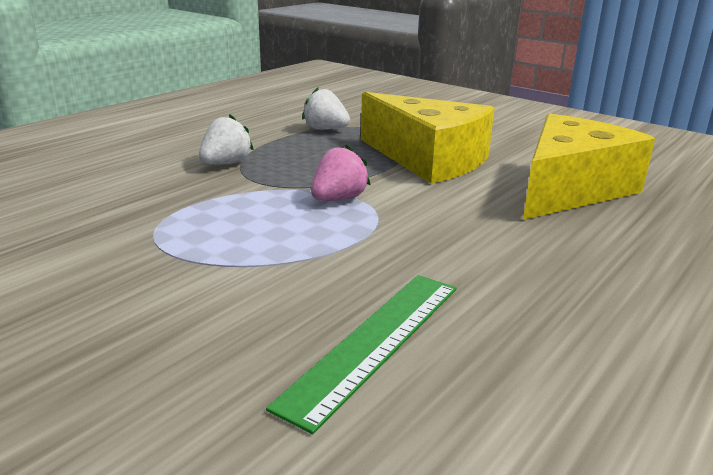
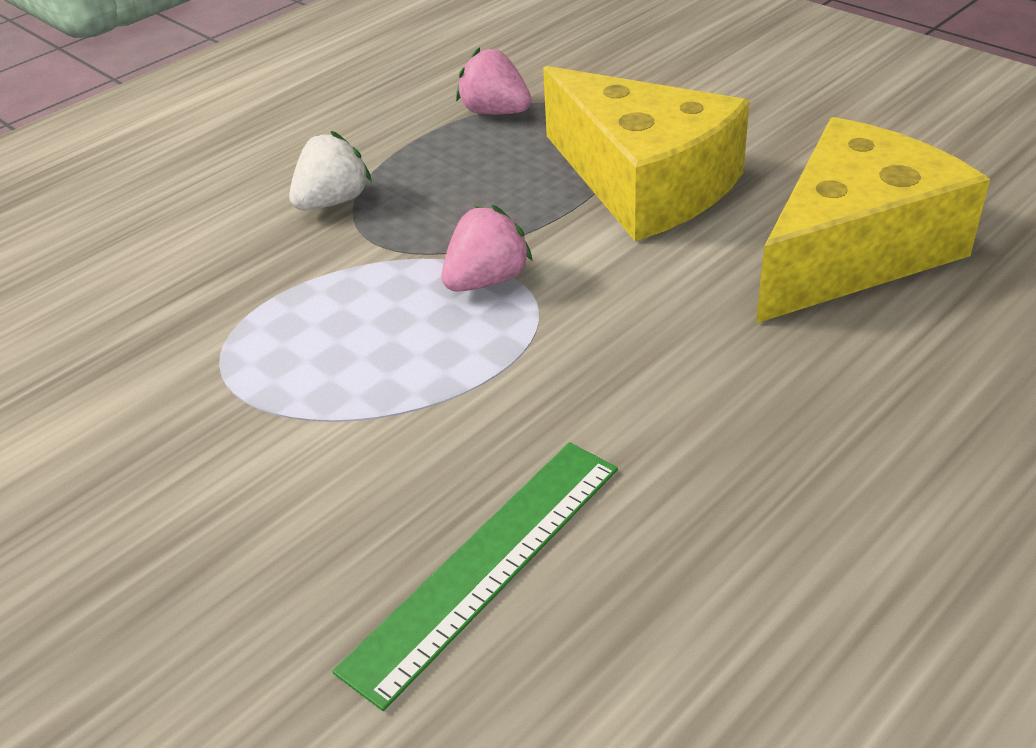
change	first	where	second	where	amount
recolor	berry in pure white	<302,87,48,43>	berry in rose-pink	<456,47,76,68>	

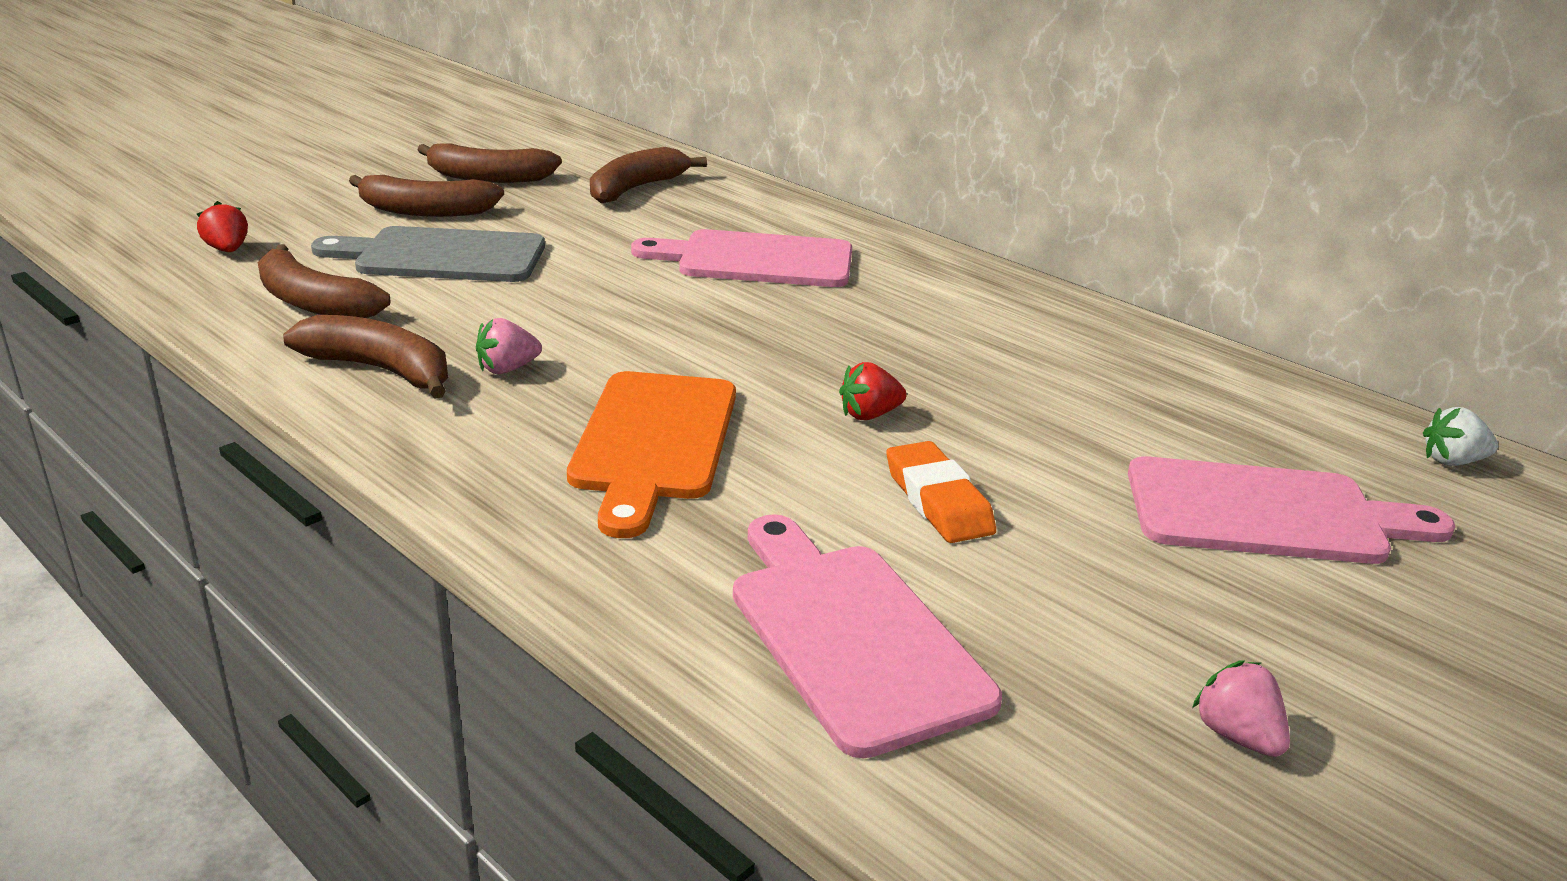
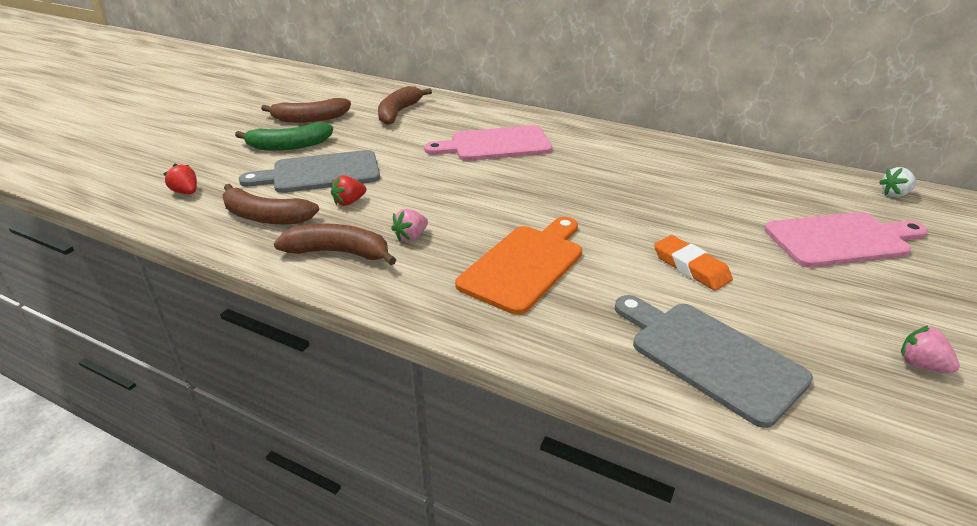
change	first	where	second	where	amount
move	berry in crimson	<839,362,68,58>		<331,175,35,31>	
recolor	banana in brown	<349,175,155,42>	banana in emerald	<235,123,98,28>	
recolor	chopping board in rose-pink	<733,514,269,244>	chopping board in gray	<615,295,198,133>	
rotate	chopping board in orange	<567,371,169,167>		<455,217,127,98>	135 degrees counterclockwise

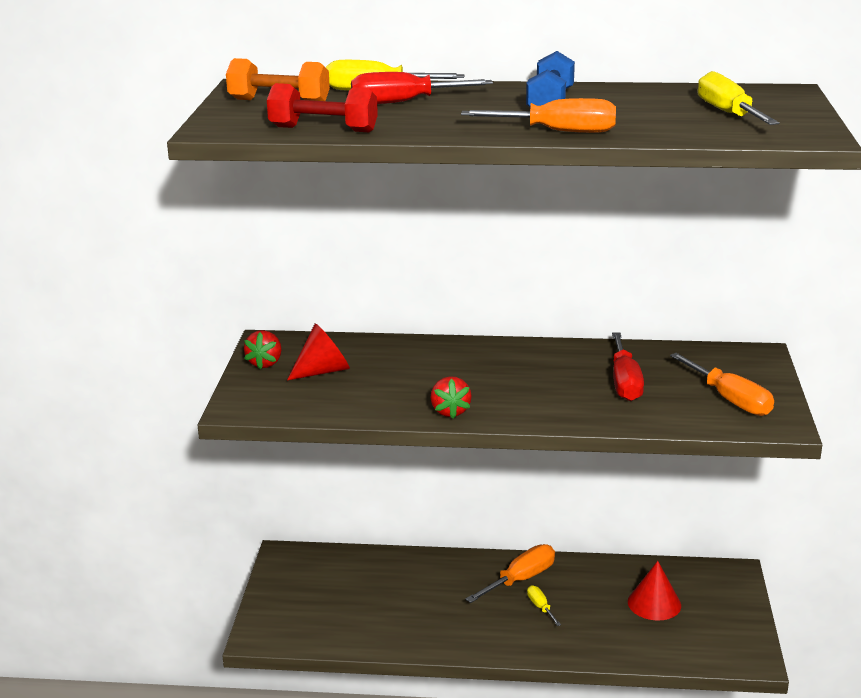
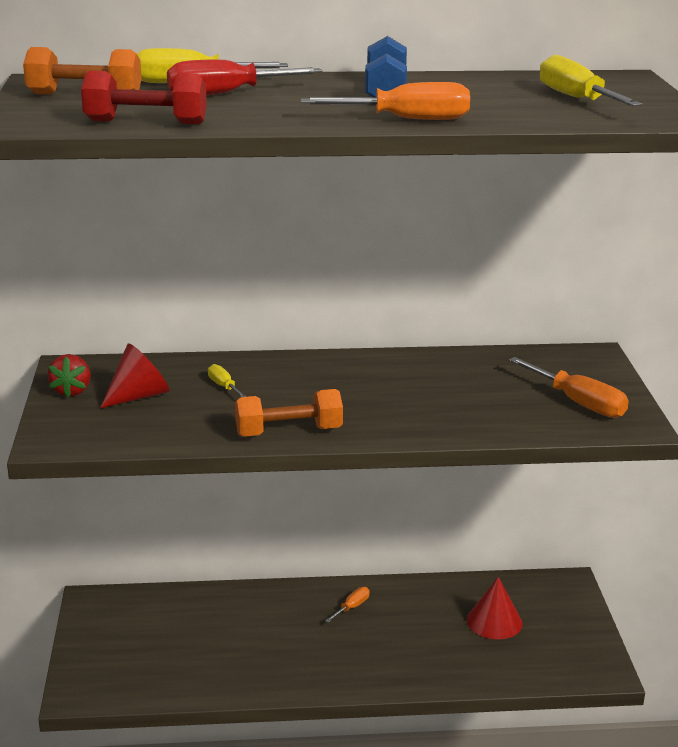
change	first	where	second	where	amount
delete	flat screwdriver in crimson	<612,332,32,69>			
move	flat screwdriver in yellow	<527,585,34,41>		<208,364,39,33>	
replace	berry in crimson	<431,376,41,42>	hand weight in orange	<235,389,108,48>	
resize	flat screwdriver in orange	<465,544,90,59>		<325,587,45,36>	x0.53

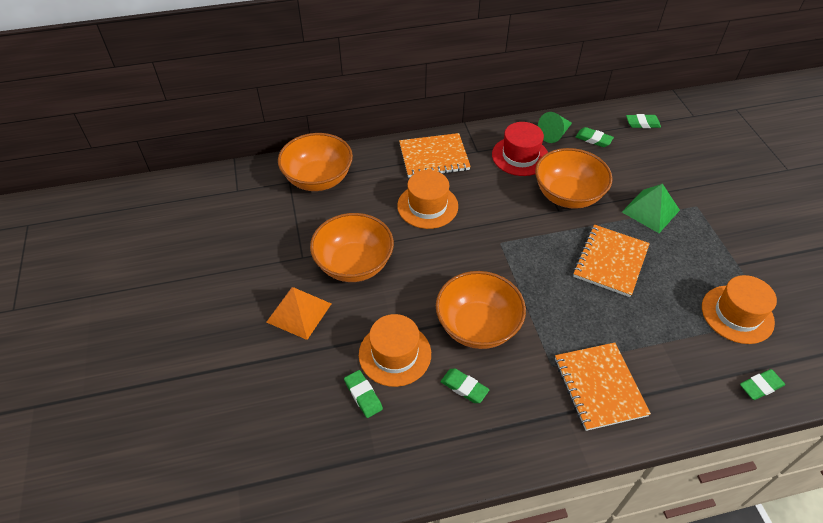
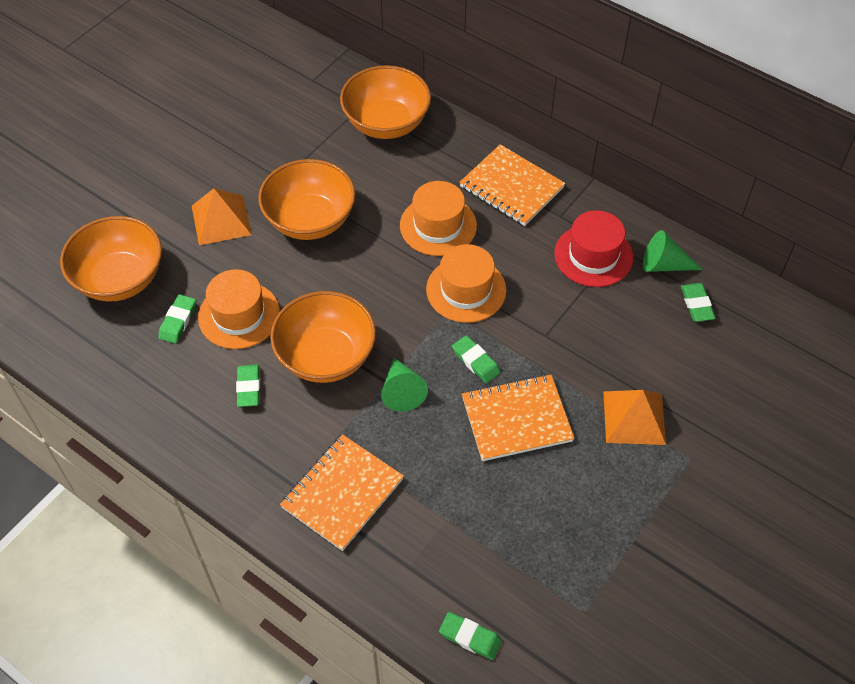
change	first	where	second	where	amount
insert			cone shape in emerald	<381,358,47,54>	
move	bowl in orange	<535,148,78,61>		<60,216,102,86>	
move	gum eraser in emerald	<626,114,35,14>		<452,335,48,48>	
move	tall hat in orange	<702,275,75,69>		<426,244,81,79>	
recolor	pyramid in emerald	<622,184,58,49>	pyramid in orange	<603,390,63,55>	

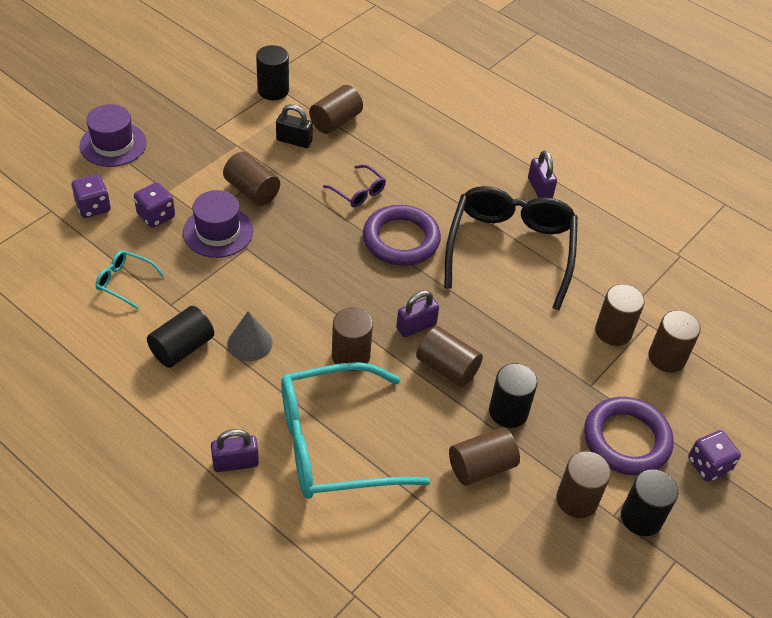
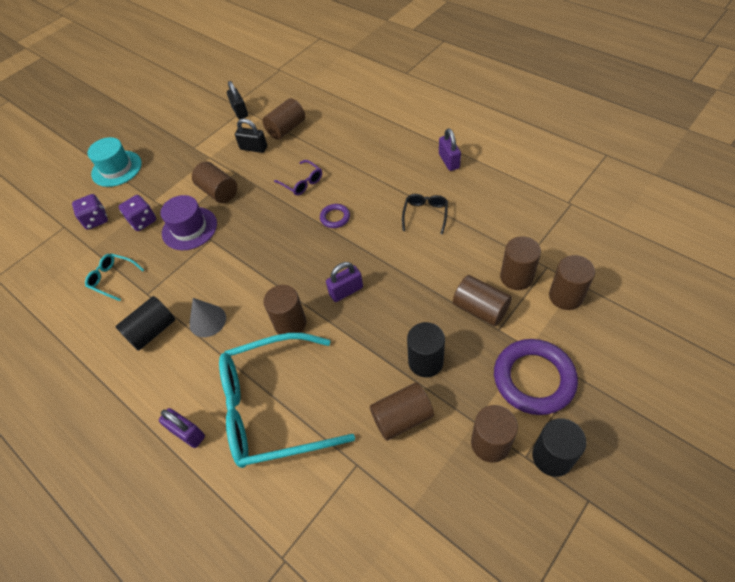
change	first	where	second	where	amount
delete	game die in violet	<688,430,53,52>			
move	cylinder in brown	<416,326,67,61>		<453,275,59,51>	
replace	cylinder in black	<256,45,33,55>	padlock in black	<227,81,21,38>	
recolor	tall hat in violet	<80,104,67,63>	tall hat in turquoise	<87,137,55,50>	
rotate	padlock in violet	<211,429,48,43>		<159,408,46,40>	45 degrees clockwise
resize	ring in violet	<363,205,78,61>		<320,204,30,24>	x0.48
resize	eyeglasses in black	<444,186,134,124>		<402,194,46,41>	x0.42

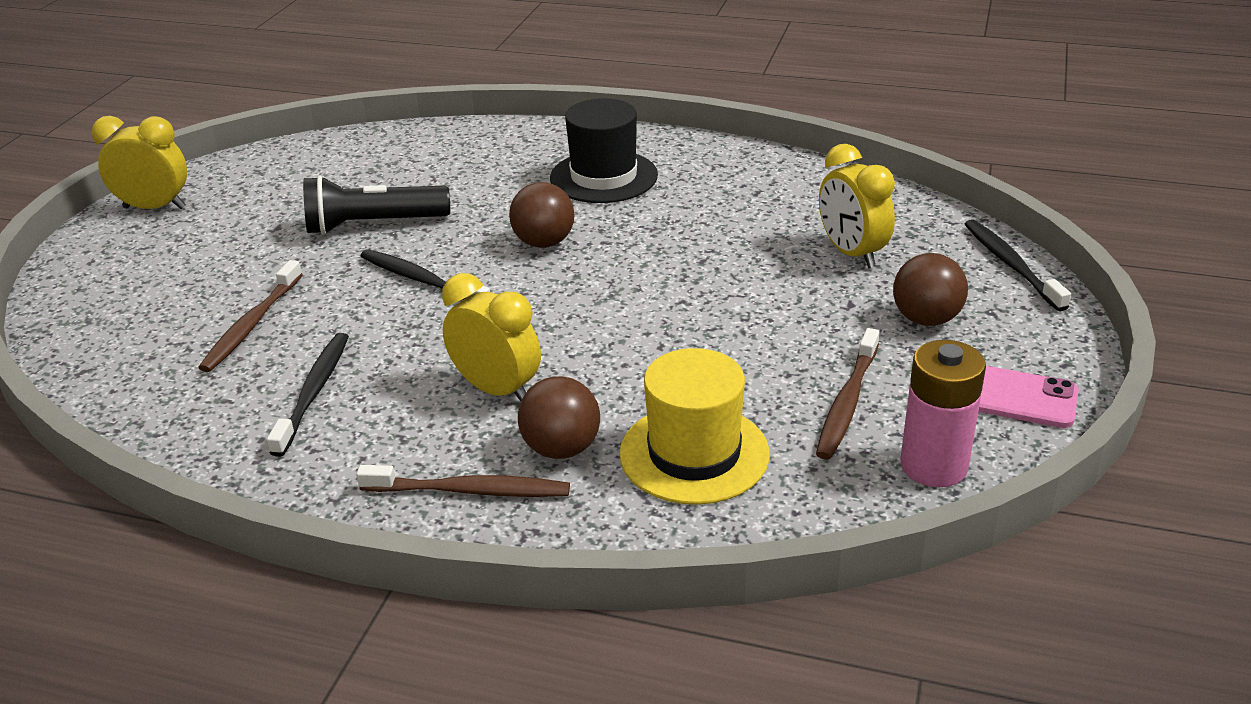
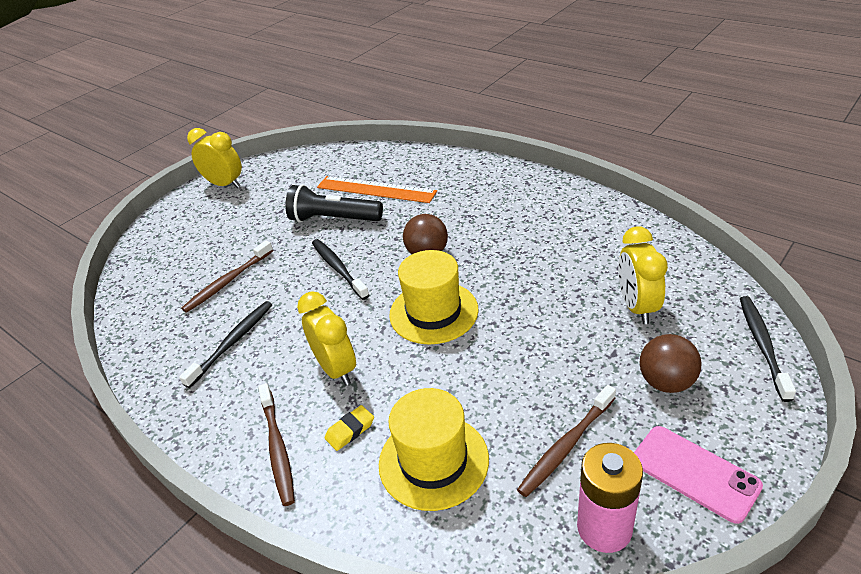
change	first	where	second	where	amount
delete	tall hat in black	<550,98,108,105>			
insert			measuring stick in orange	<317,176,120,27>	
insert			tall hat in yellow	<389,250,90,95>	
replace	sphere in brown	<518,376,82,83>	gum eraser in yellow	<325,405,49,46>	
rotate	toothbrush in brown	<356,465,214,32>		<258,383,37,123>	45 degrees clockwise

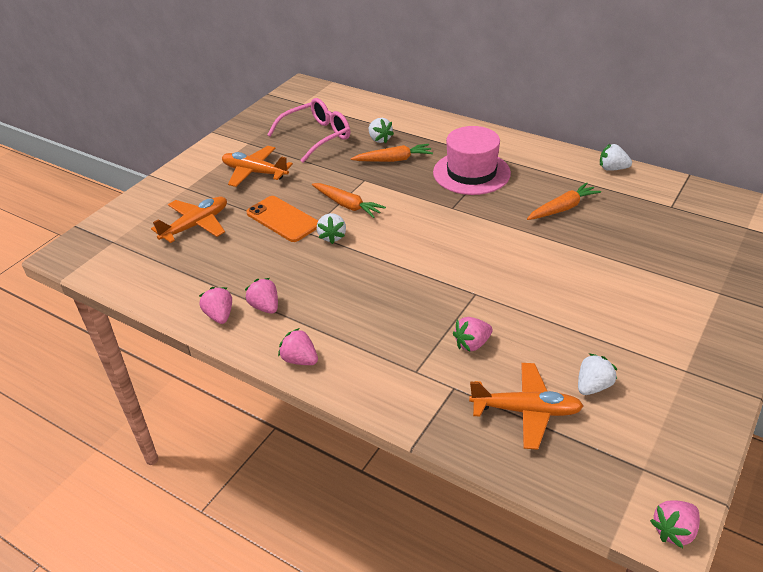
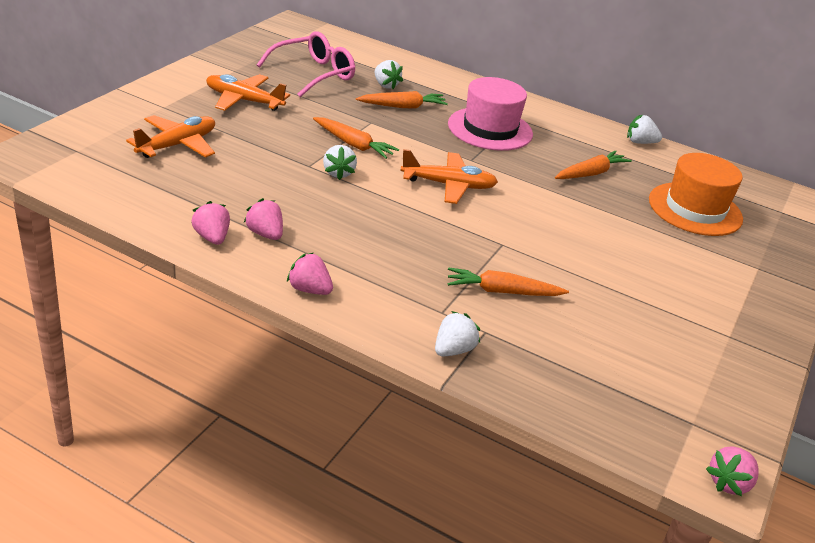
change	first	where	second	where	amount
delete	mobile phone in orange	<246,196,72,46>			
insert			tall hat in orange	<649,153,94,83>	
move	toy plane in orange	<469,363,115,87>		<400,149,98,55>	
move	berry in pure white	<578,353,39,42>		<435,311,45,46>	
replace	berry in rose-pink	<453,317,40,35>	root vegetable in orange	<448,267,121,29>	

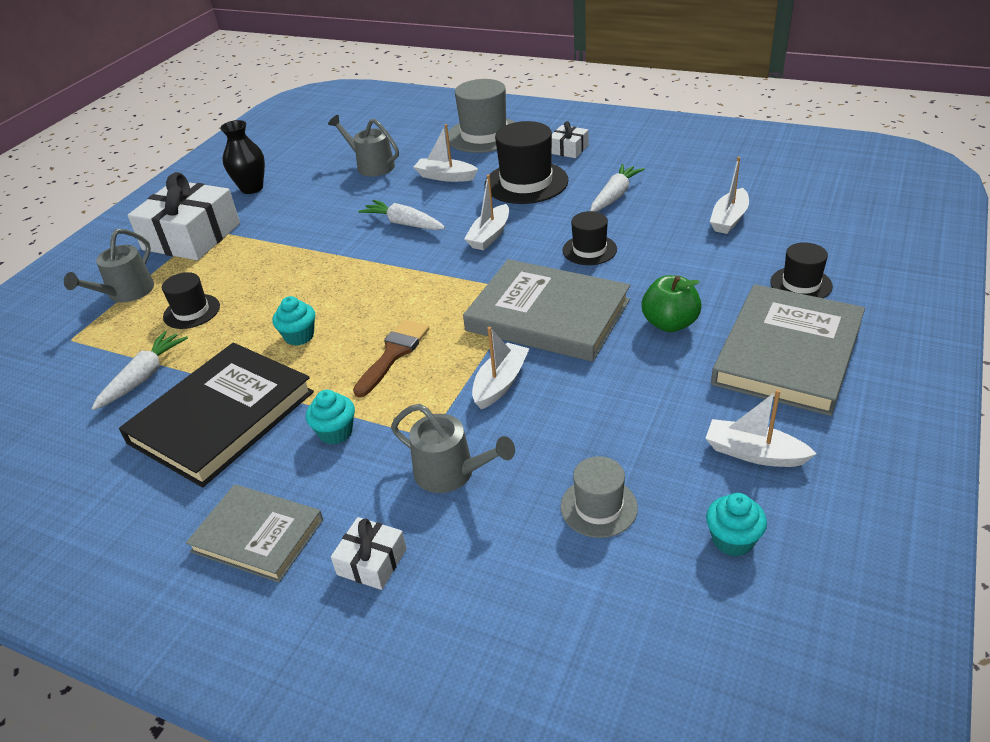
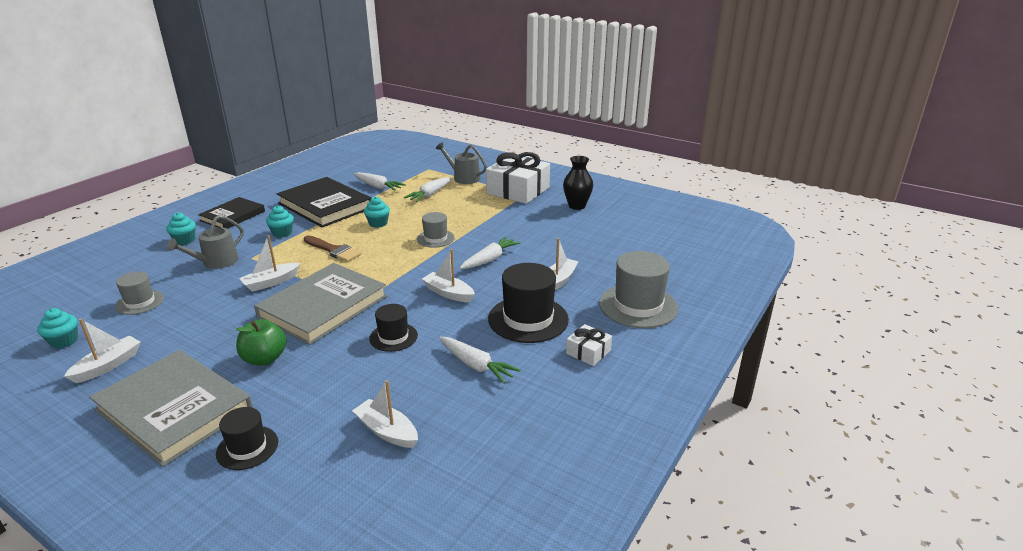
change	first	where	second	where	amount
delete	sprinkling can in gray	<328,115,71,62>			
insert			tall hat in gray	<417,212,38,36>	
replace	tall hat in black	<162,272,58,57>	root vegetable in pure white	<404,177,48,25>	
replace	wrapped gift in pure white	<331,517,76,73>	fairy cake in turquoise	<166,212,30,33>	
recolor	hardcover in gray	<186,484,137,99>	hardcover in black	<198,197,67,32>	
rotate	boat in pure white	<472,327,58,82>		<239,235,61,57>	105 degrees clockwise

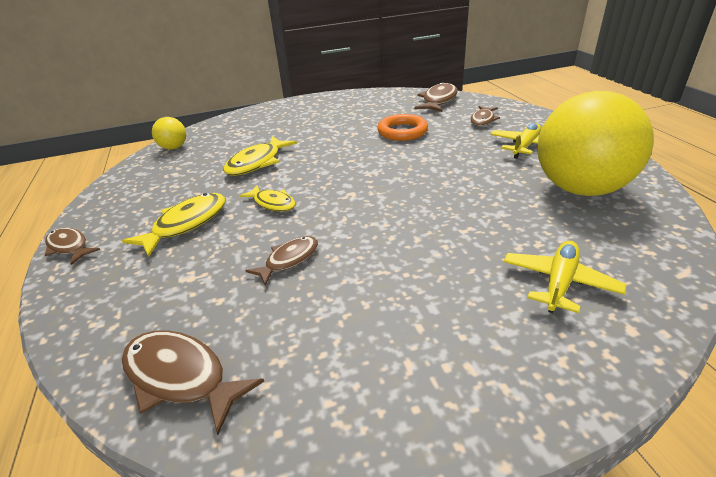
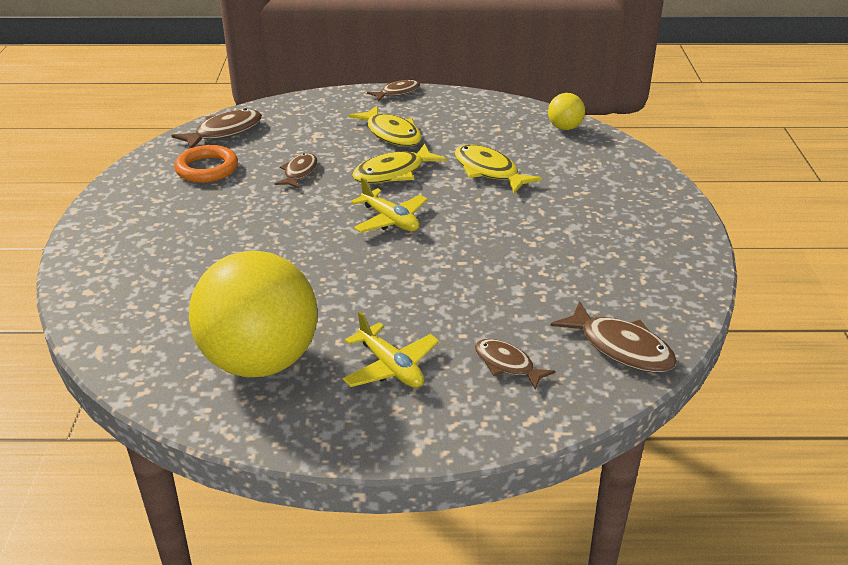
change	first	where	second	where	amount
move	ring in orange	<377,114,51,27>		<174,145,64,38>	
move	toy plane in yellow	<504,241,122,72>		<351,177,77,56>	
rotate	fish in brown	<246,236,72,50>		<275,153,43,35>	135 degrees counterclockwise
resize	fish in yellow	<239,185,57,26>		<352,144,95,40>	x1.54

